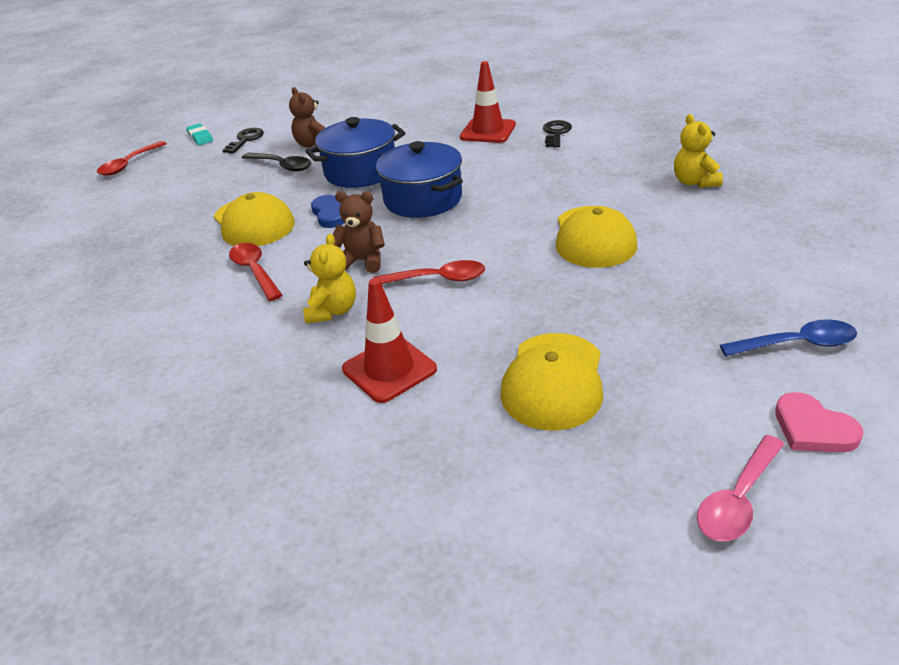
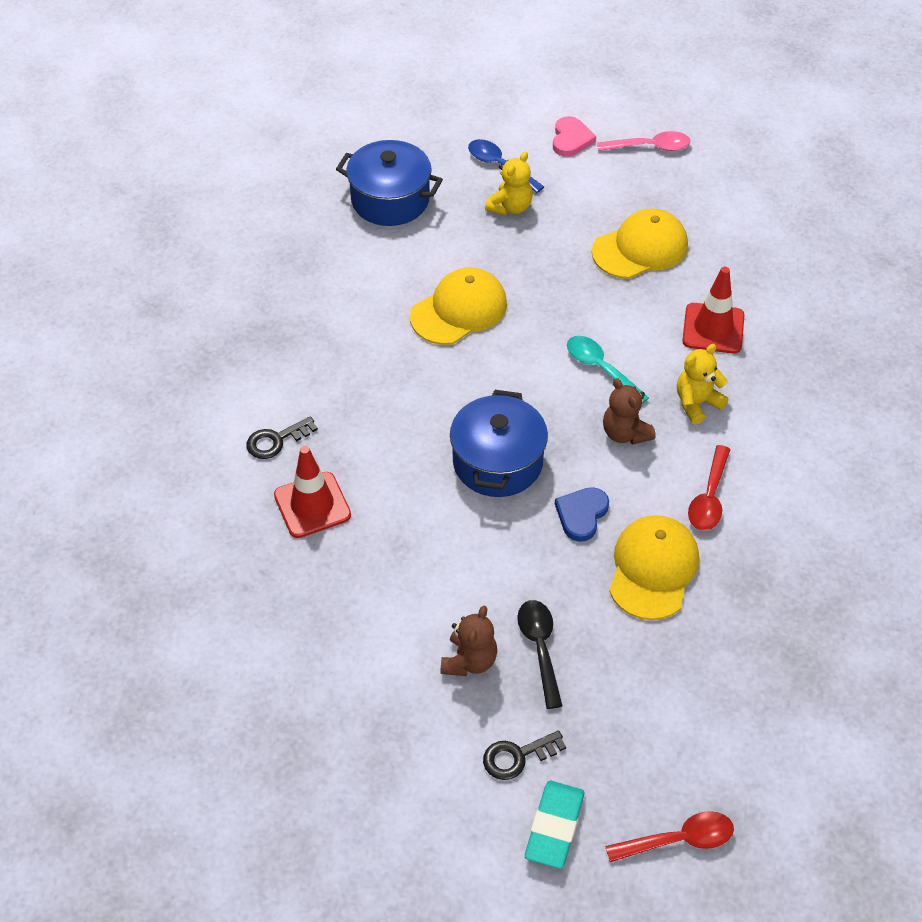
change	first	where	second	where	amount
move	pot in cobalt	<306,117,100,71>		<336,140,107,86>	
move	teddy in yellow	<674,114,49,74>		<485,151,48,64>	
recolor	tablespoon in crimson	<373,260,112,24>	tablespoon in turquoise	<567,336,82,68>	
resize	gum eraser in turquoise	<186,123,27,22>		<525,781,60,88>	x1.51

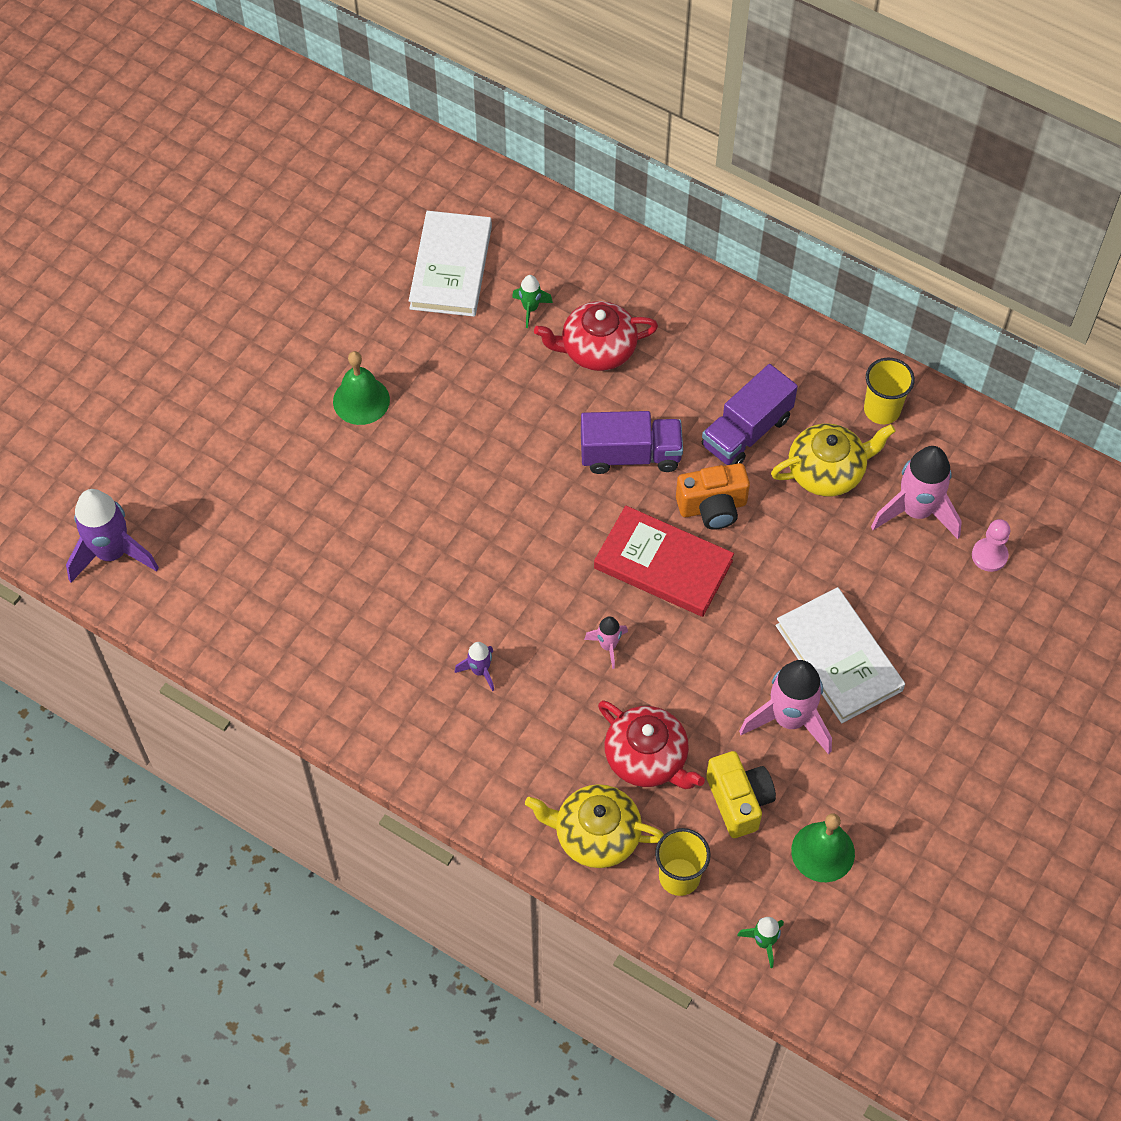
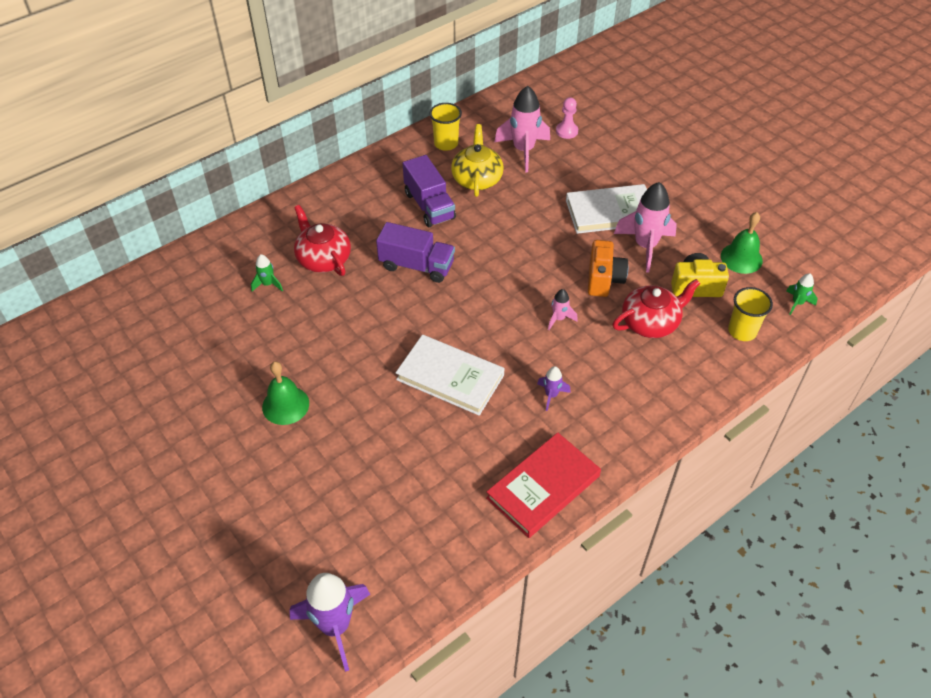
change	first	where	second	where	amount
delete	teapot in yellow	<525,784,139,84>			
move	hardcover in pure white	<409,211,83,106>		<396,335,109,81>	
move	hardcover in crimson	<594,506,140,111>		<486,432,115,106>	
move	camera in orange	<676,463,74,67>		<588,240,40,57>	
rotate	teapot in crimson	<534,301,124,70>		<294,205,57,71>	135 degrees clockwise
rotate	lorry in violet	<581,411,102,63>		<376,222,79,61>	90 degrees clockwise

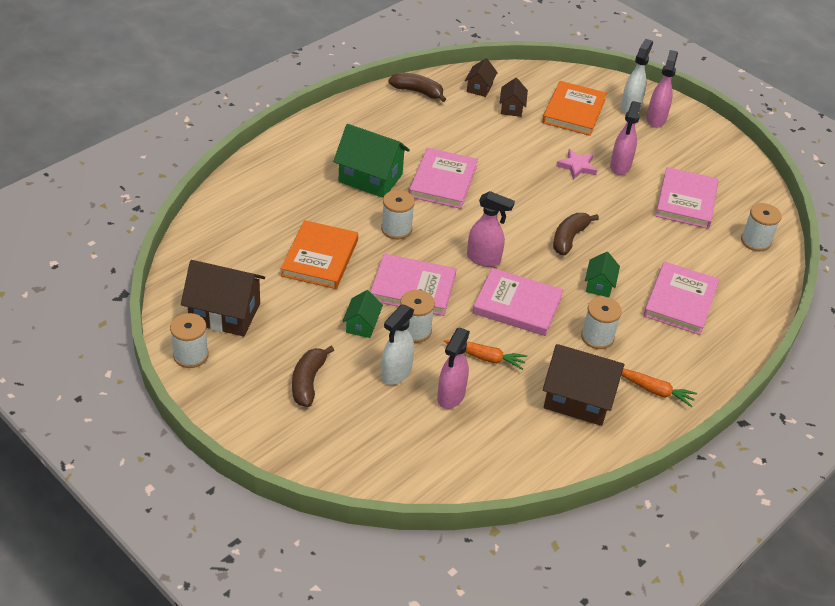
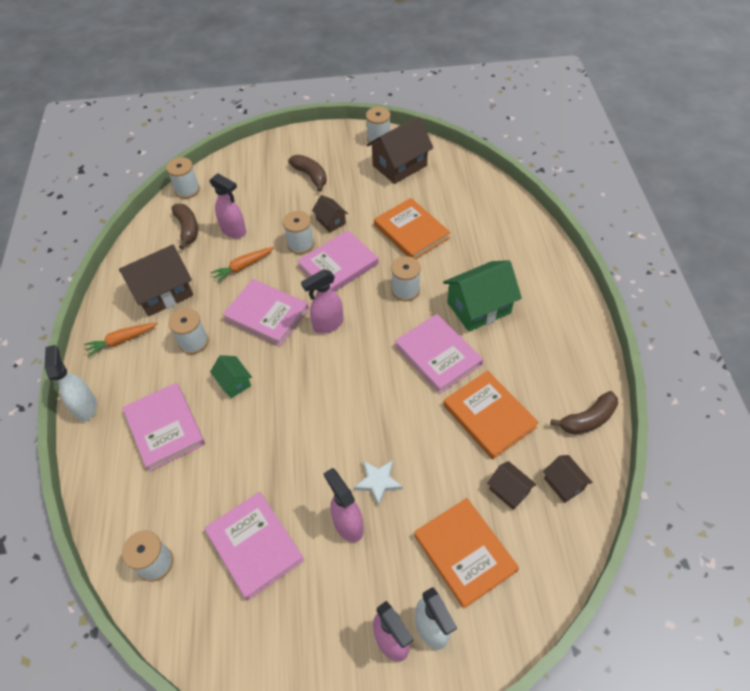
change	first	where	second	where	amount
insert			reel of thread in pure white	<166,157,34,42>	
insert			hardcover in orange	<443,371,96,89>	
move	spray cleaner in pure white	<382,304,32,81>		<45,345,52,76>	
move	banana in brown	<553,213,46,42>		<172,204,26,45>	
recolor	house in emerald	<342,290,41,48>	house in brown	<312,195,36,38>	
recolor	star shape in rose-pink	<556,149,41,31>	star shape in pure white	<354,460,49,47>	
rotate	spray cleaner in rose-pink	<437,328,33,81>		<209,173,37,65>	150 degrees clockwise
rotate	hardcover in rose-pink	<473,268,90,68>		<223,279,86,67>	60 degrees clockwise

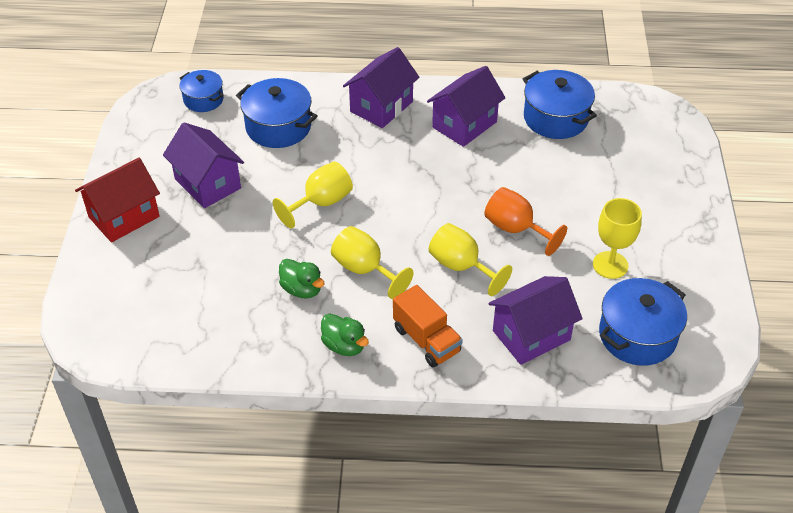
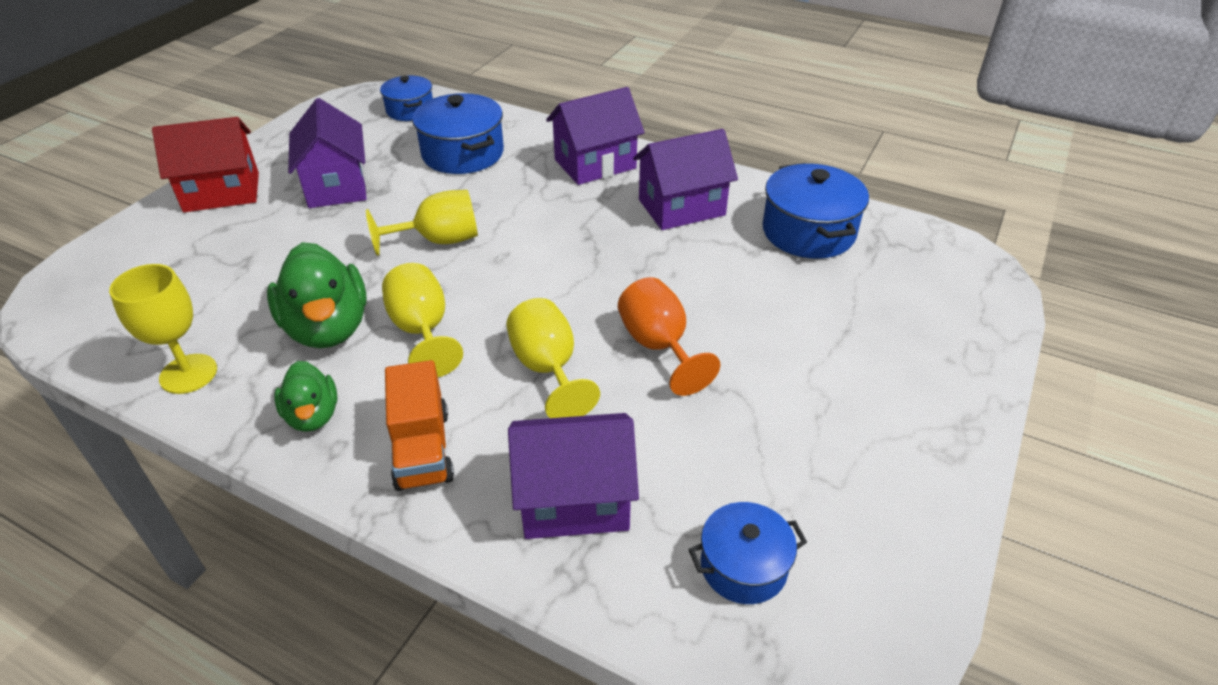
change	first	where	second	where	amount
move	wine glass in yellow	<593,198,49,81>		<109,264,108,130>	
resize	toy duck in emerald	<279,259,46,39>		<267,242,100,106>	x1.74
resize	pot in cobalt	<599,278,88,88>		<688,502,119,102>	x0.63

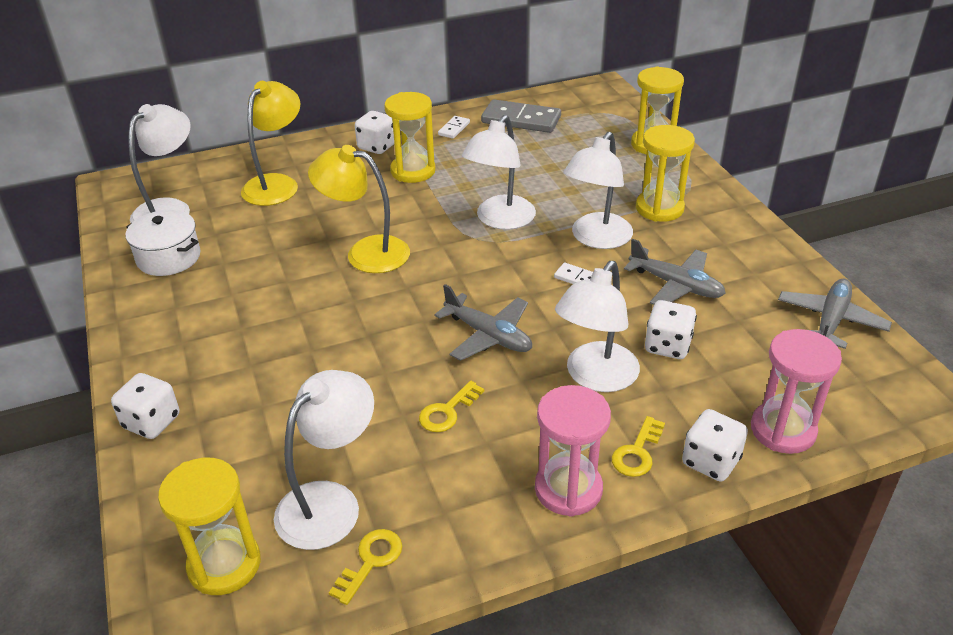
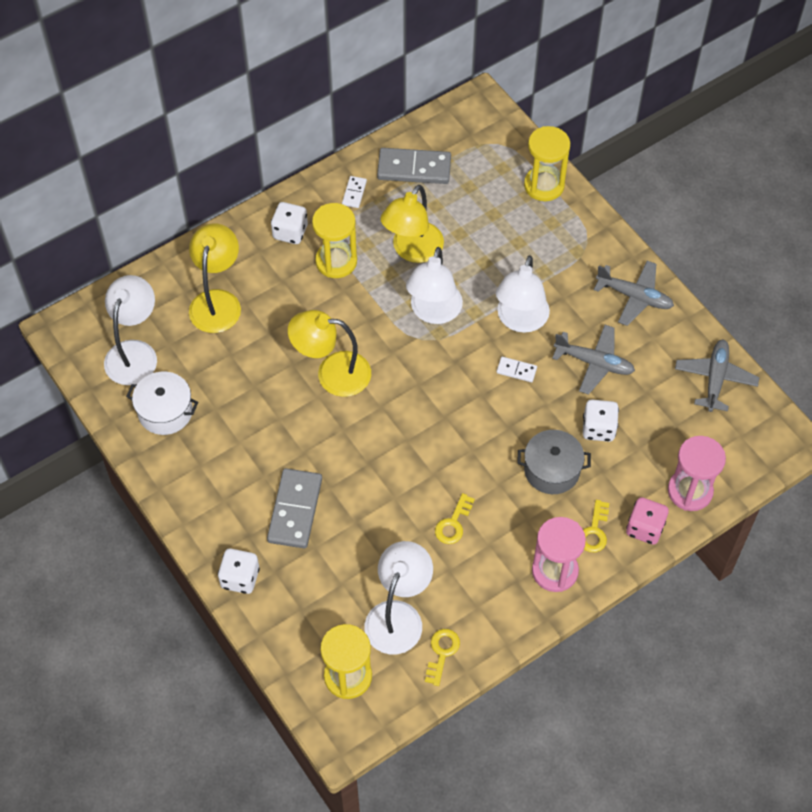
change	first	where	second	where	amount
delete	sandglass in yellow	<636,125,59,97>			
insert			domino piece in gray	<267,468,55,80>	
insert			reading lamp in yellow	<380,185,64,78>	
move	toy plane in gray	<434,284,98,77>		<594,261,80,65>	
replace	reading lamp in pure white	<555,261,85,131>	pot in gray	<517,430,74,64>	
recolor	game die in pure white	<682,409,66,73>	game die in rose-pink	<626,497,43,48>	

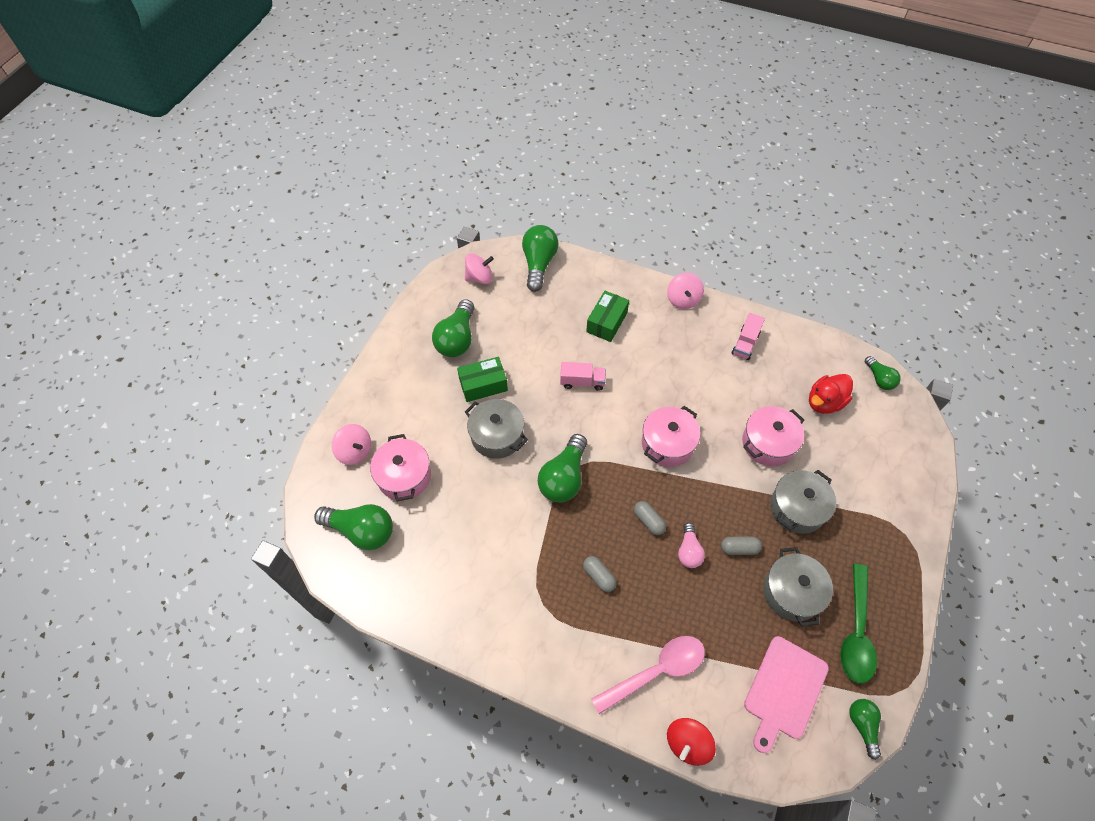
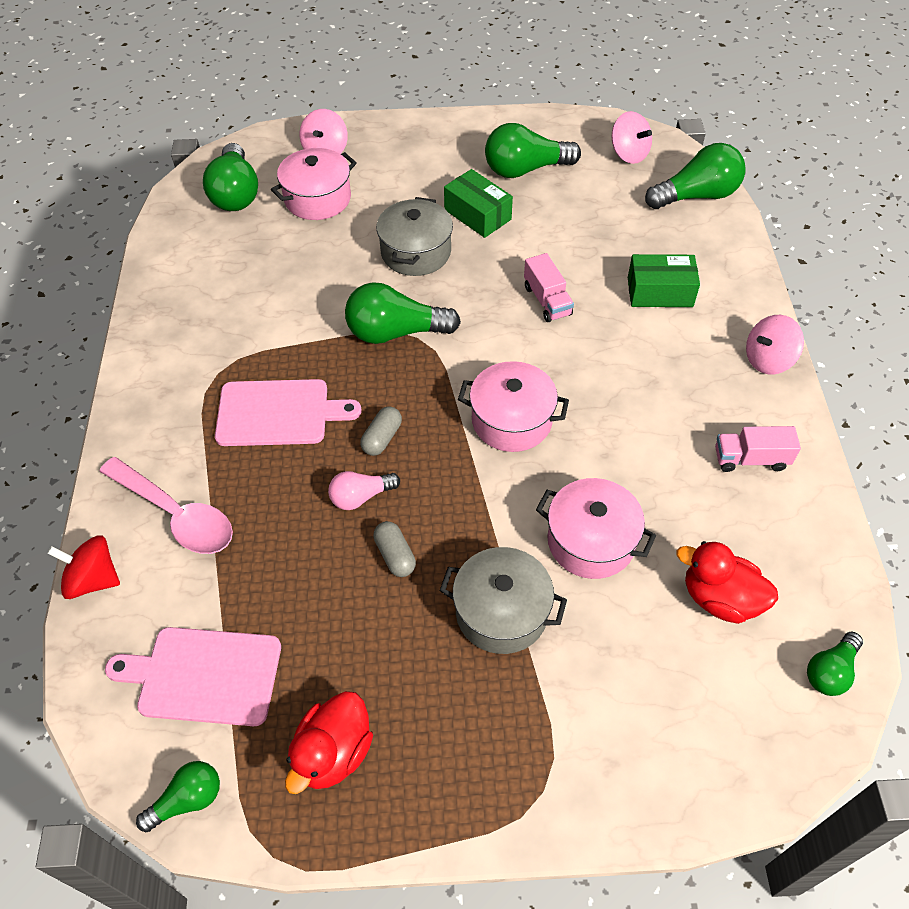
change	first	where	second	where	amount
delete	pot in gray	<763,547,70,79>			
replace	pill shape in gray	<583,556,34,36>	chopping board in rose-pink	<215,379,147,67>	
replace	tablespoon in emerald	<840,564,37,119>	toy duck in crimson	<285,691,88,103>	

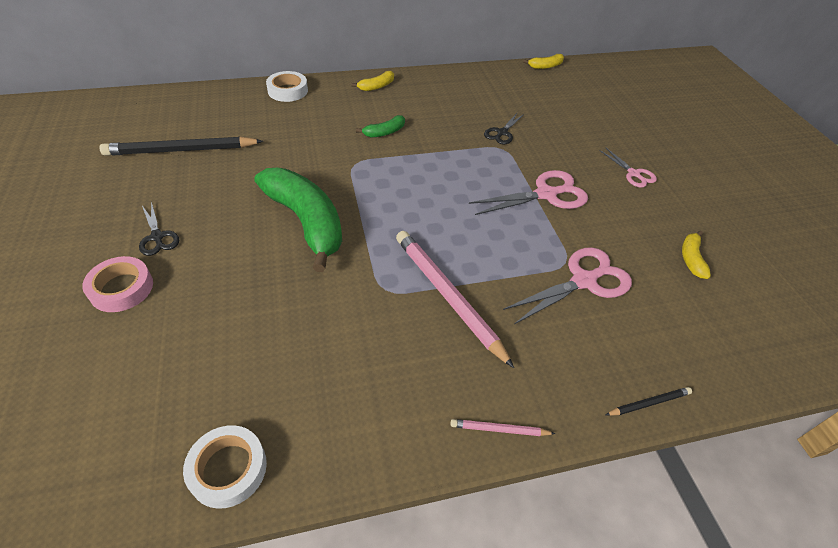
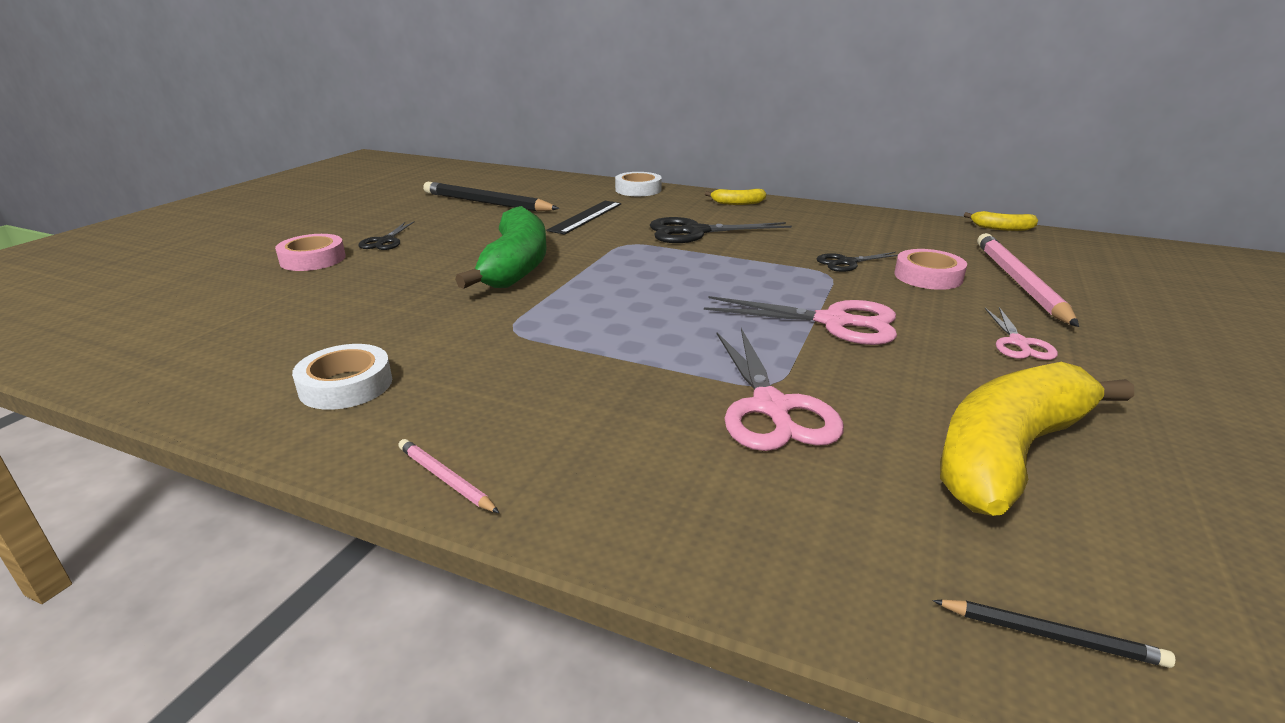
change	first	where	second	where	amount
insert			measuring stick in black	<547,201,74,34>	
insert			tape in rose-pink	<894,249,73,41>	
move	tape in pure white	<183,425,84,84>		<292,344,100,66>	
move	lead pencil in rose-pink	<396,231,118,137>		<977,233,102,94>	
move	lead pencil in black	<606,387,86,29>		<932,600,243,68>	
replace	banana in emerald	<356,115,49,23>	scissors in black	<650,217,142,26>	
rotate	scissors in rose-pink	<503,247,129,77>		<717,328,127,123>	75 degrees clockwise
resize	banana in yellow	<682,231,29,48>		<940,362,194,154>	x2.30

